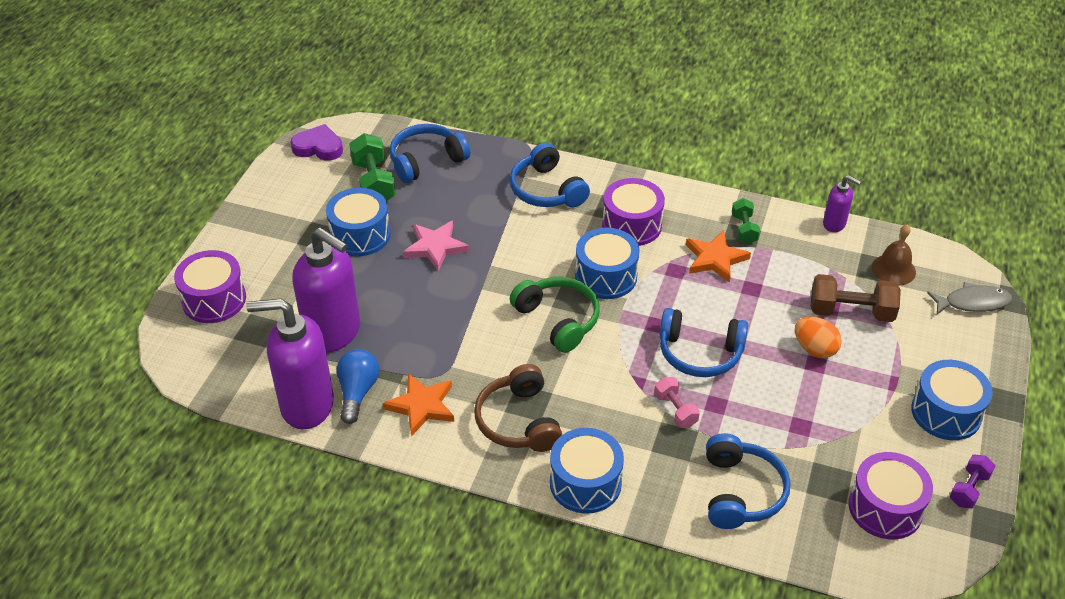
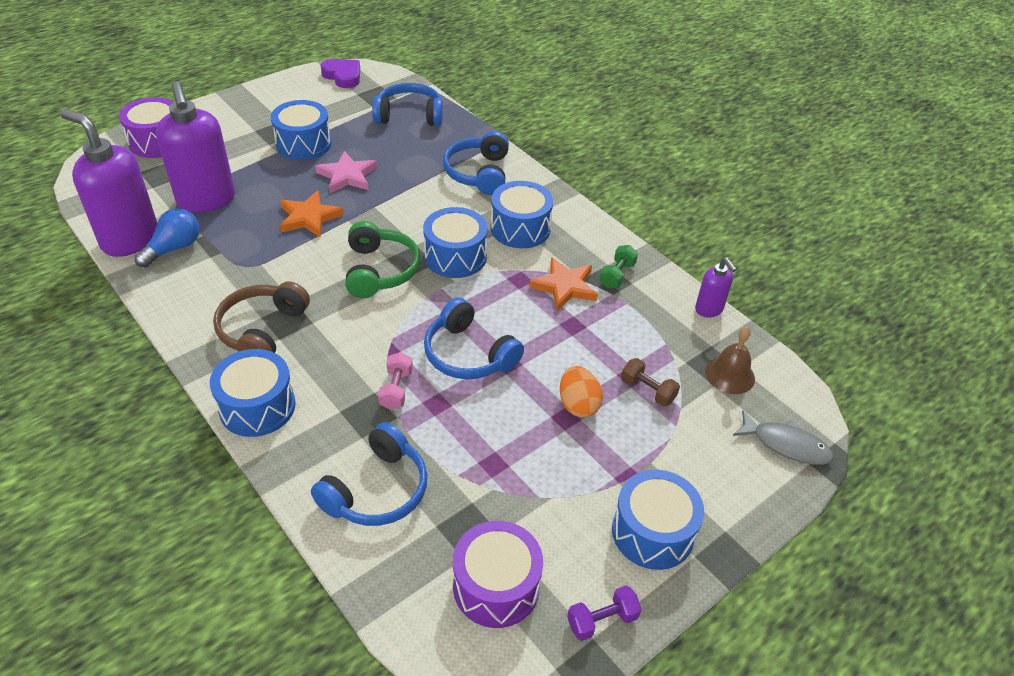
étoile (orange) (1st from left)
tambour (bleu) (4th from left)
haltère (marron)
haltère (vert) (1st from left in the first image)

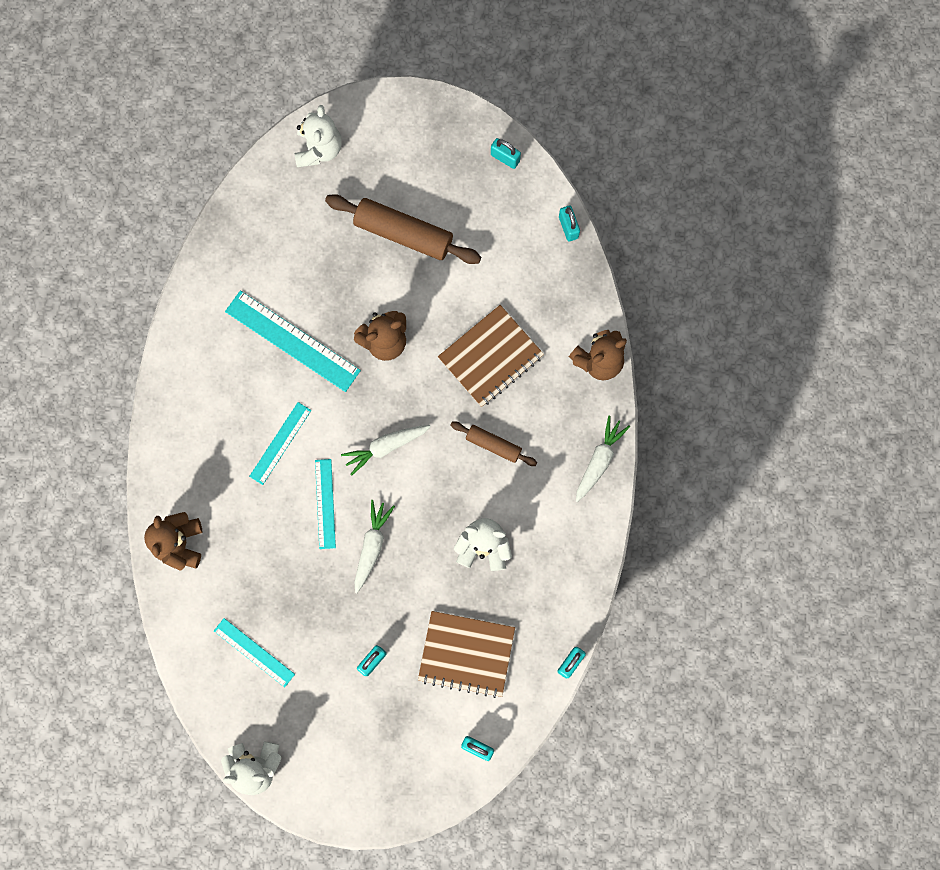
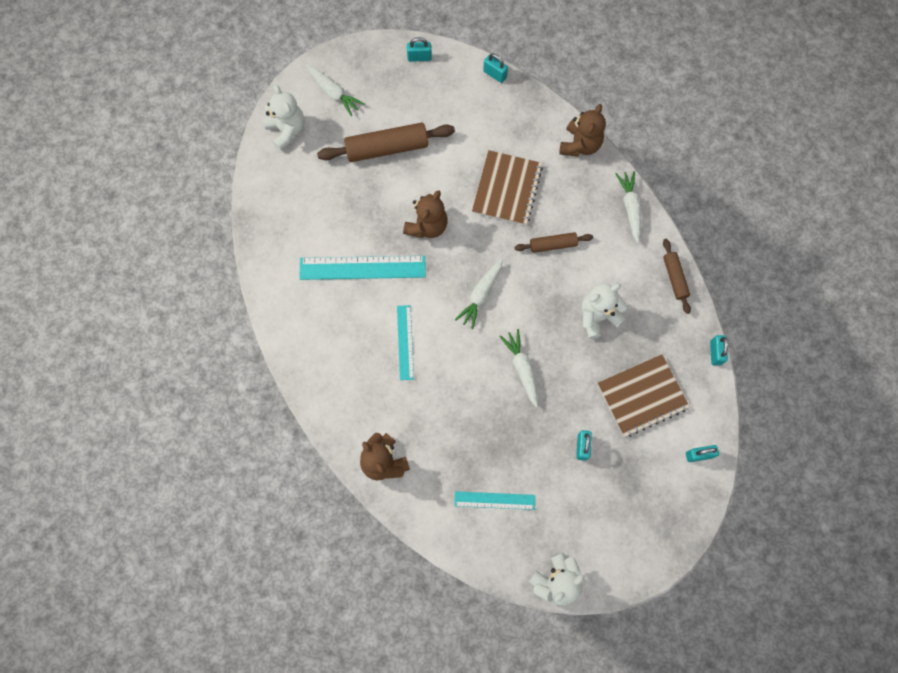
carotte (blanc) (1st from left)
rouleau à pâtisserie (marron) (3rd from left)
règle (turquoise) (4th from left in the first image)

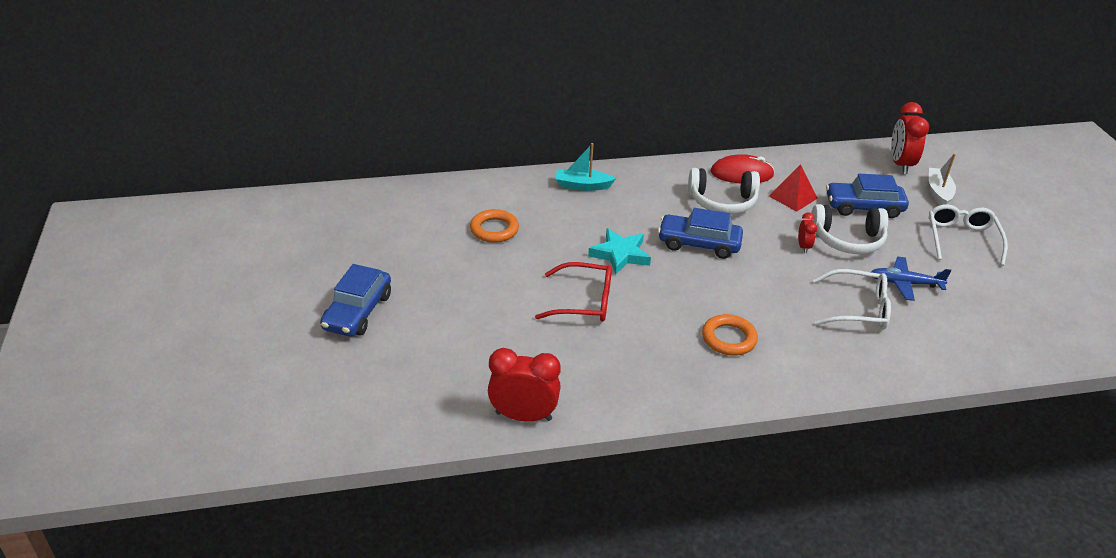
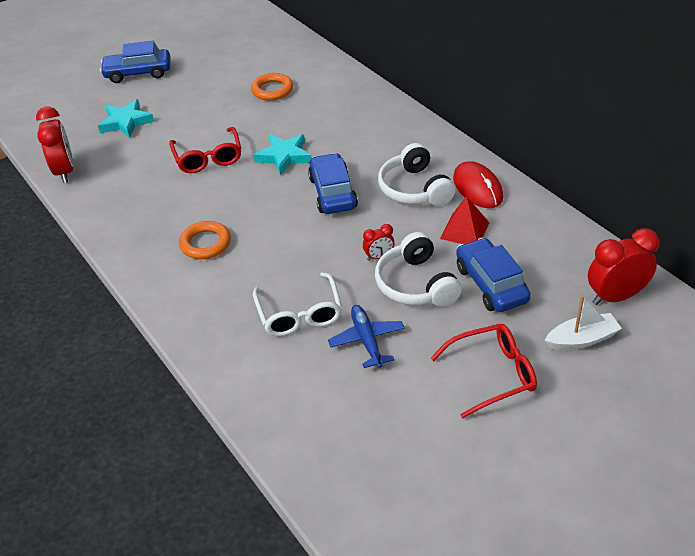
étoile (turquoise) (1st from left)
lunettes (rouge) (2nd from left)
bateau (turquoise)

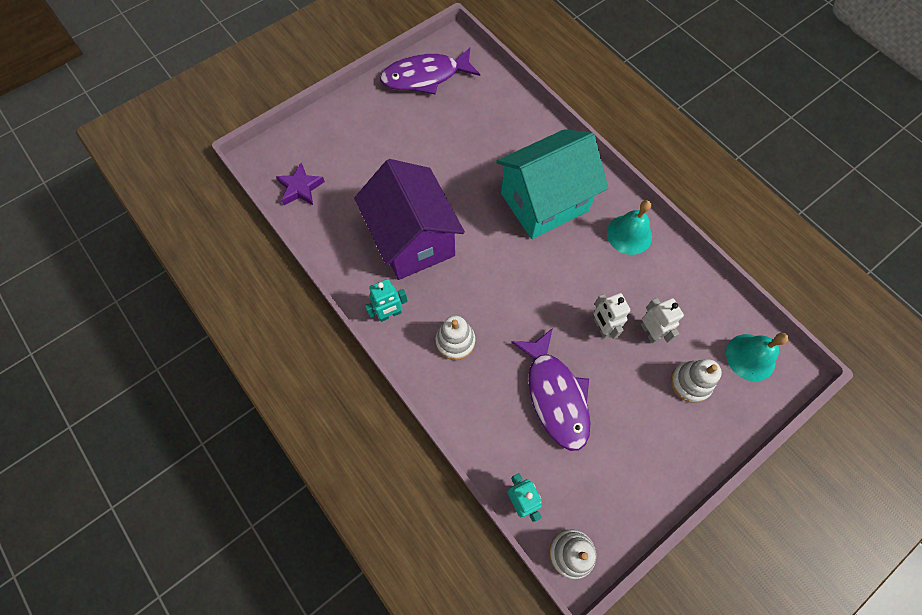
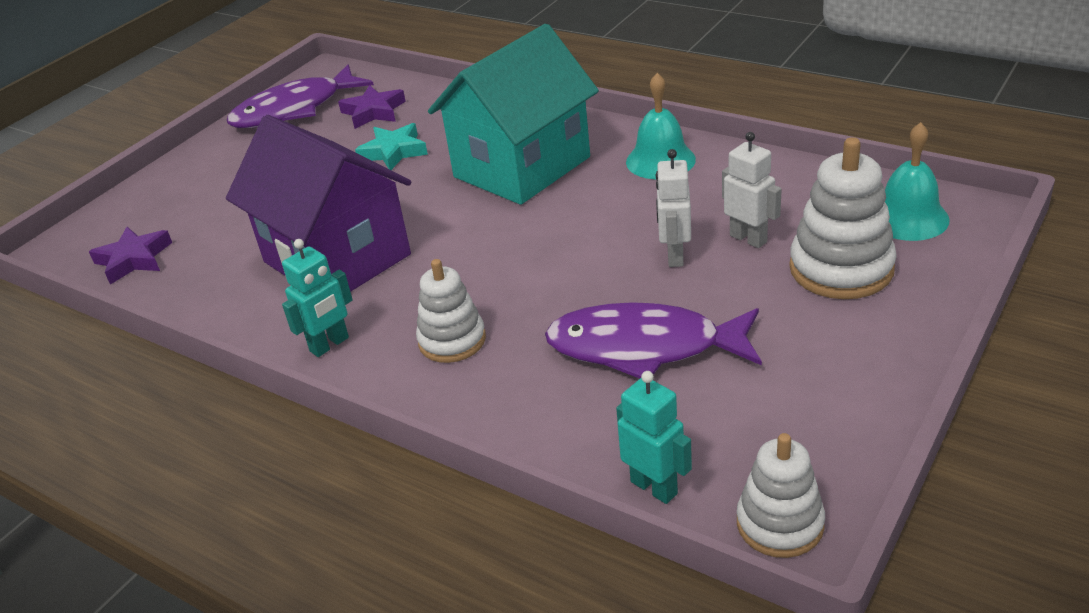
étoile (violet) (2nd from left)
étoile (turquoise)
poisson (violet) (2nd from left)
robot (blanc) (1st from left)
jouet à empiler (blanc) (3rd from left)

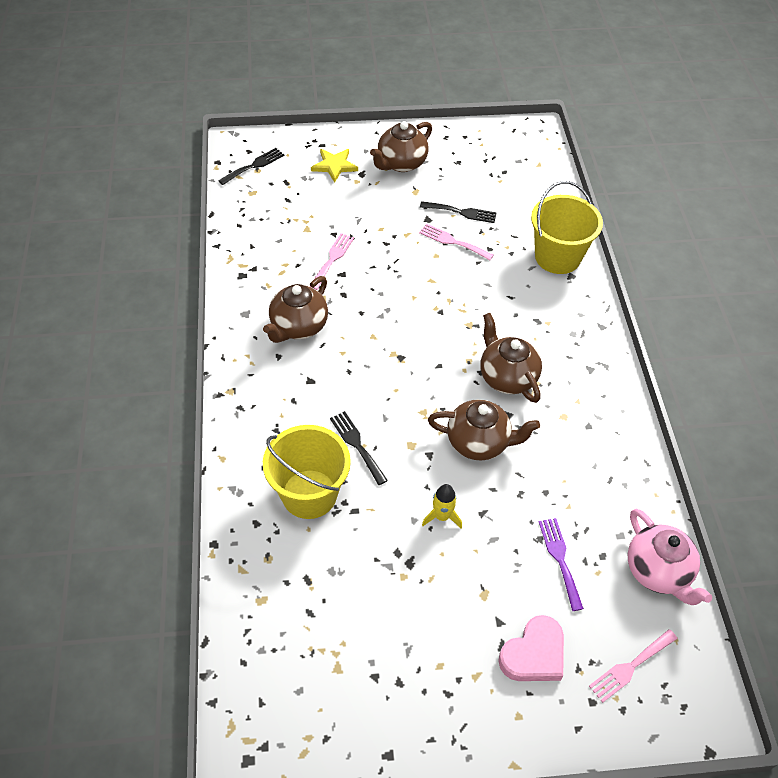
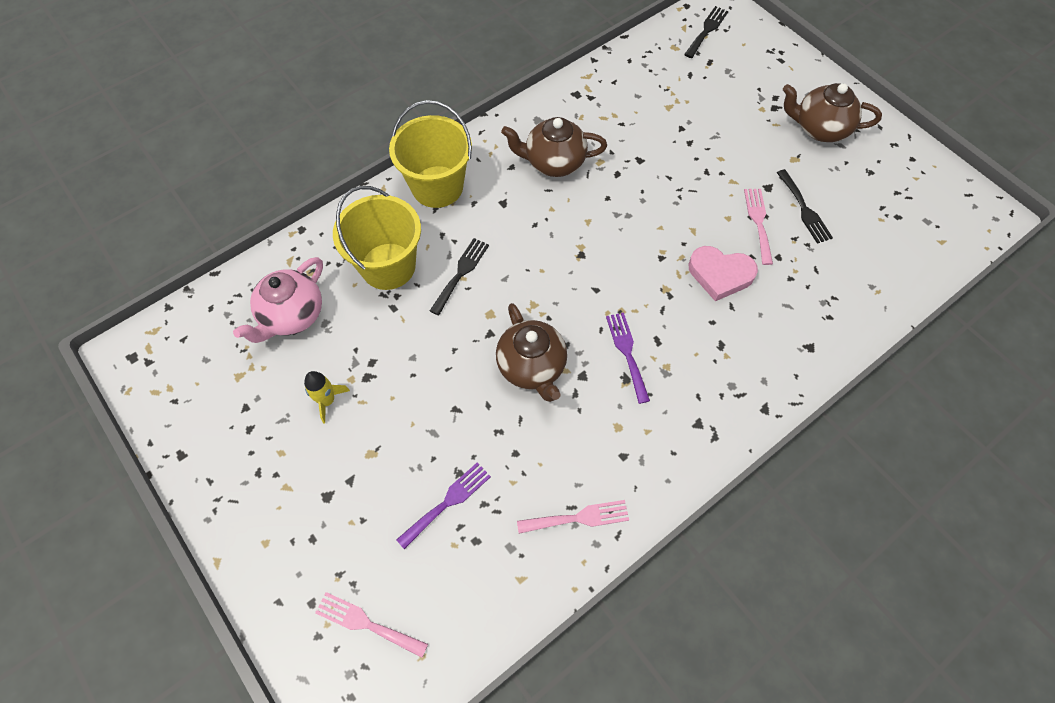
théière (rose)
fusée (jaune)
seau (jaune) (2nd from left)
fourchette (rose) (2nd from left)
fourchette (violet) (2nd from left)
fourchette (noir) (2nd from left)
cœur (rose)
étoile (jaune)

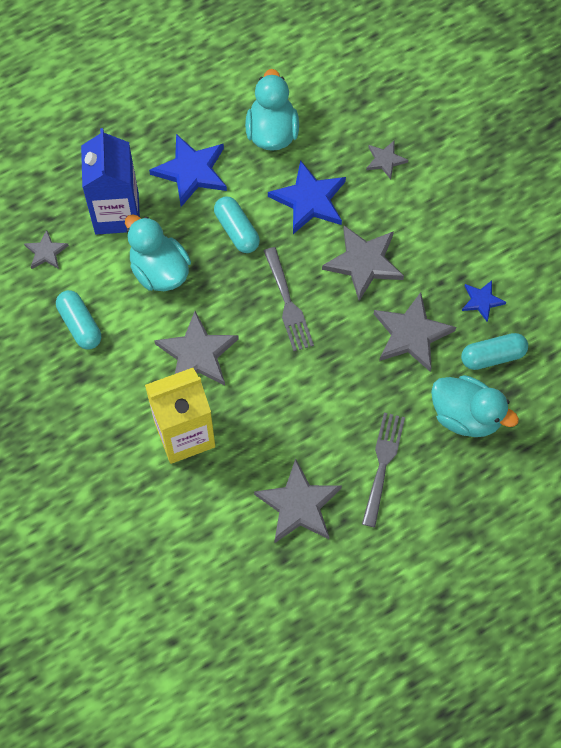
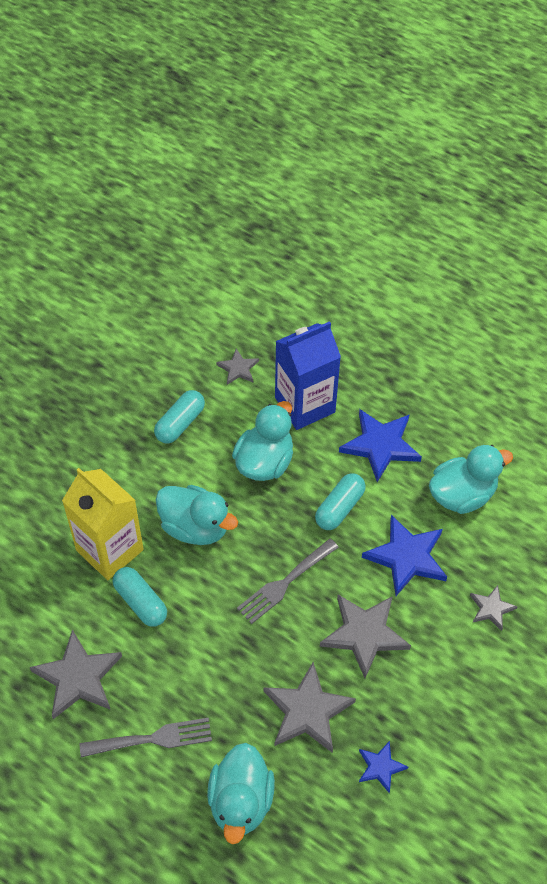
gélule (turquoise) (1st from left)
canard (turquoise) (1st from left)

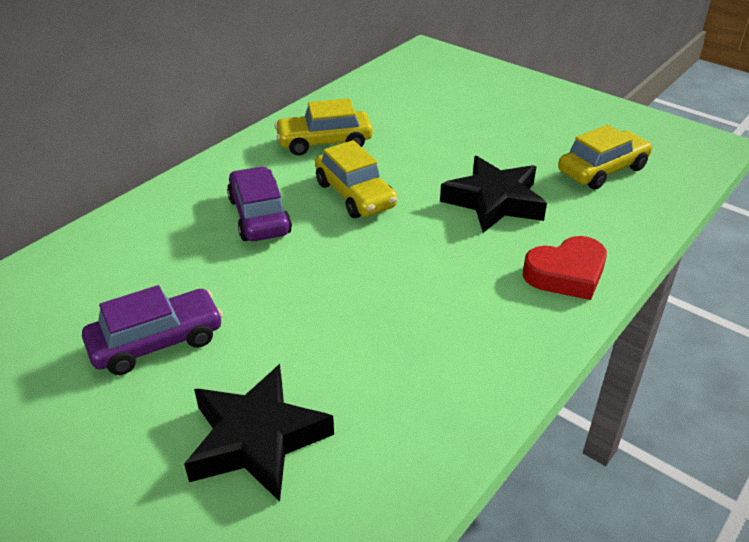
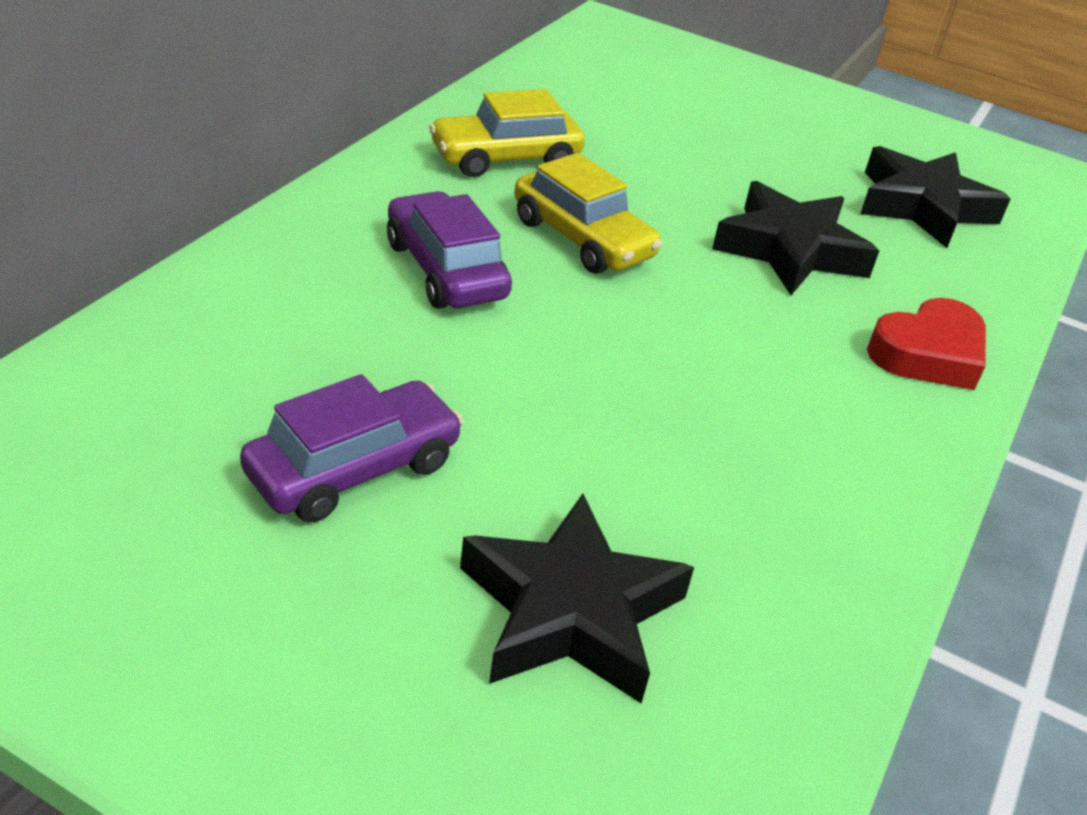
étoile (noir) (3rd from left)

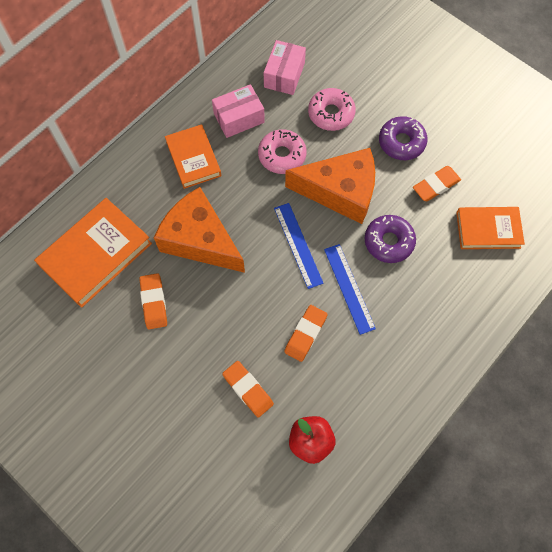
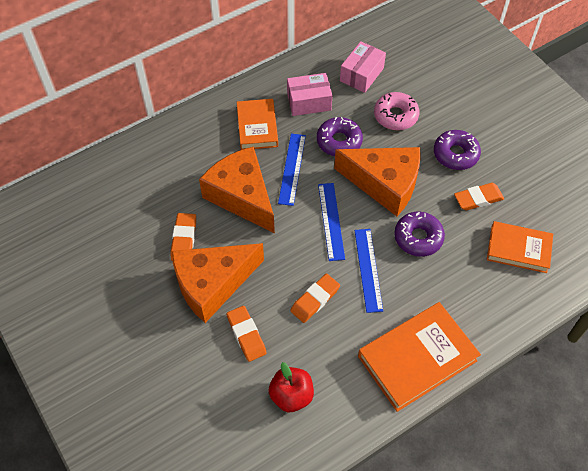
fromage (orange) (1st from left)
règle (bleu) (1st from left)
beignet (violet) (1st from left)
livre (orange) (2nd from left)

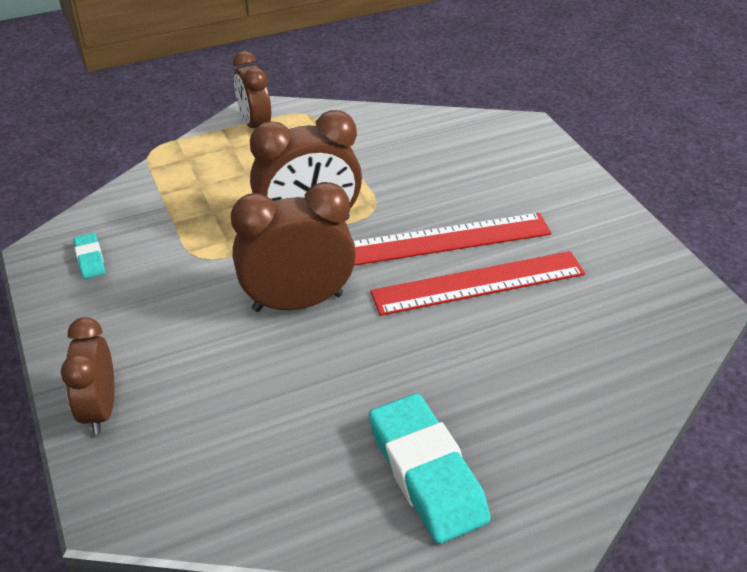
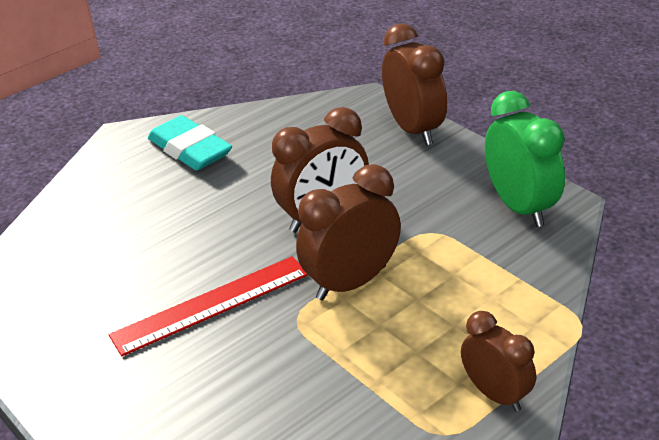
réveil (marron) (3rd from left)
réveil (vert)
règle (rouge) (2nd from left in the first image)

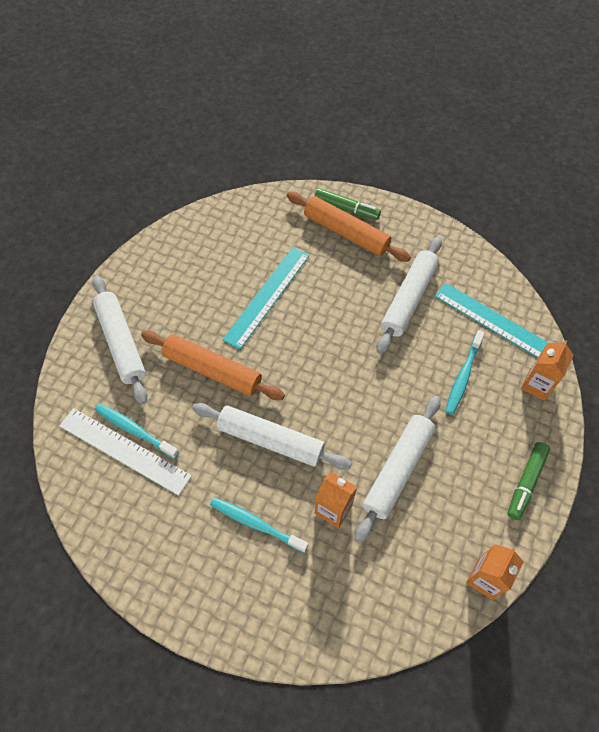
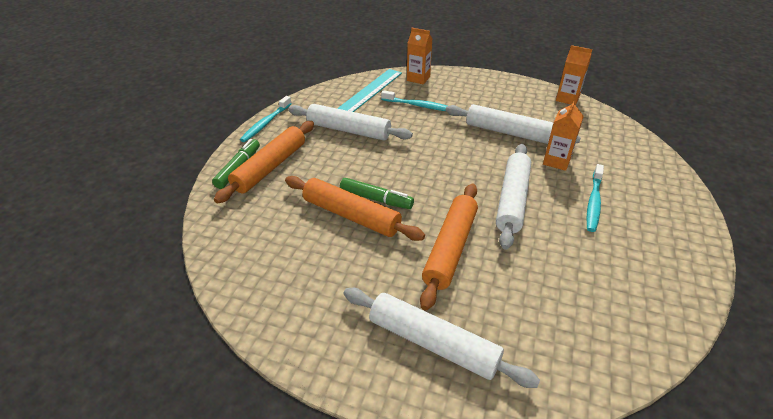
brosse à dents (turquoise) (1st from left)
rouleau à pâtisserie (orange) (2nd from left)
feutre (vert) (2nd from left)
rouleau à pâtisserie (blanc) (2nd from left)
règle (blanc)

